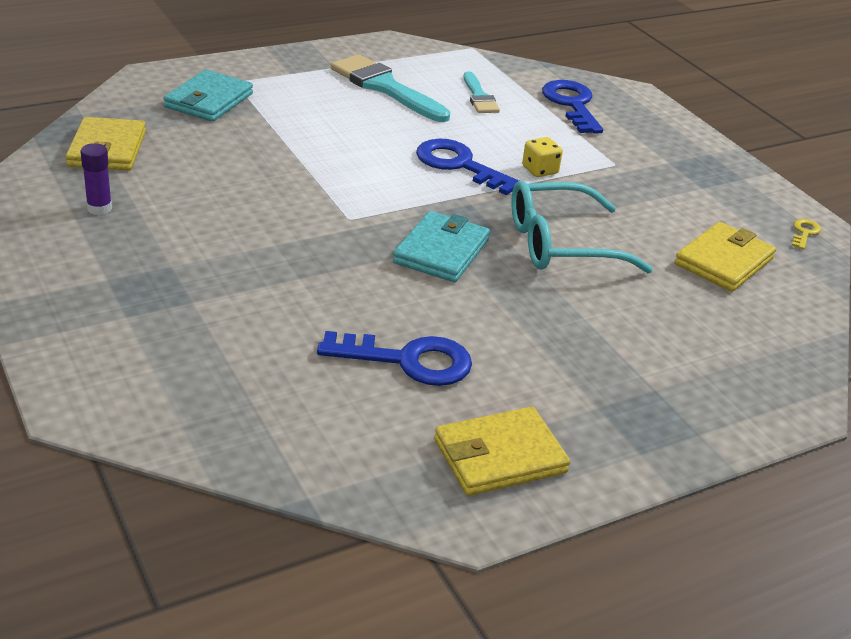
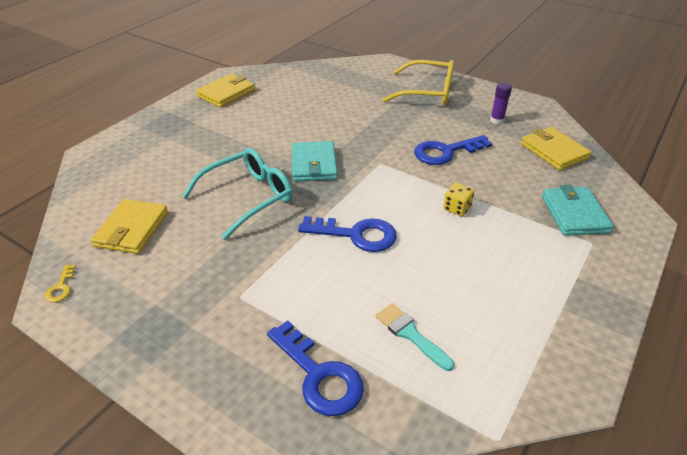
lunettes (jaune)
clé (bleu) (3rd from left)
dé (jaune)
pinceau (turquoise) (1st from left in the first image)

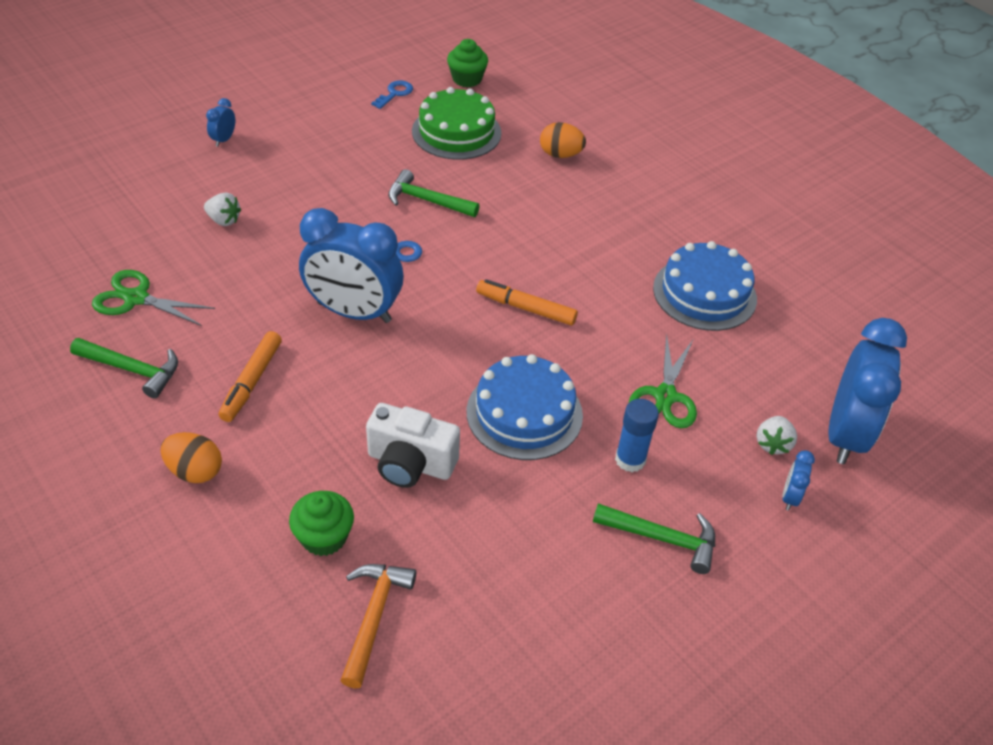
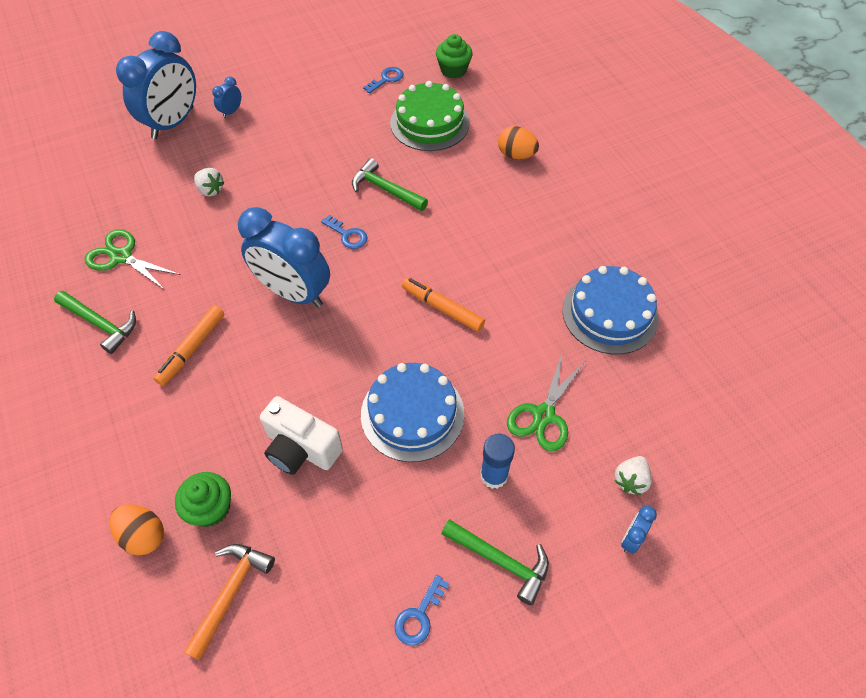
œuf (orange) (1st from left)
réveil (bleu) (1st from left)
clé (bleu) (3rd from left)

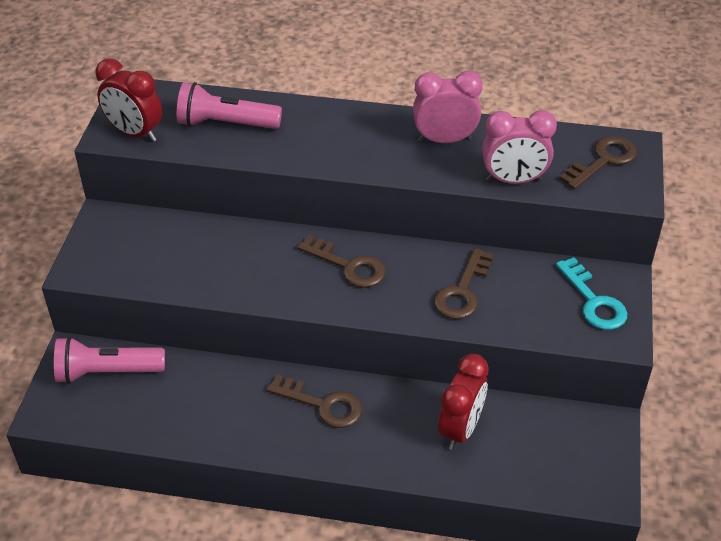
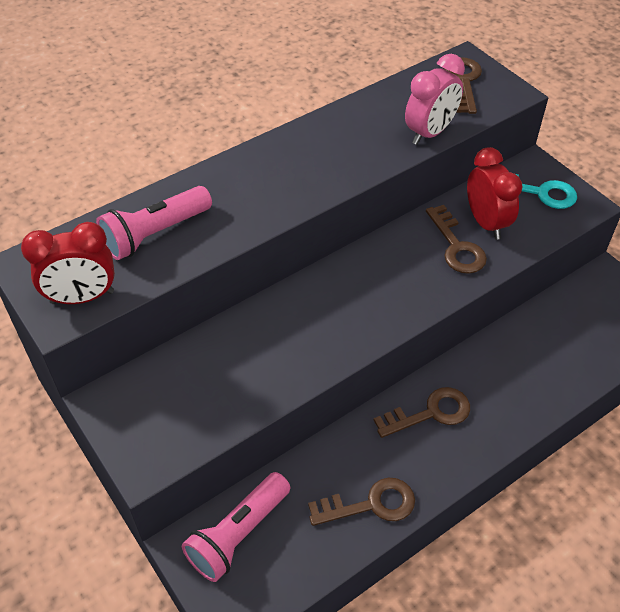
clé (marron) (1st from left)
réveil (rouge) (2nd from left)
réveil (rose) (1st from left in the first image)

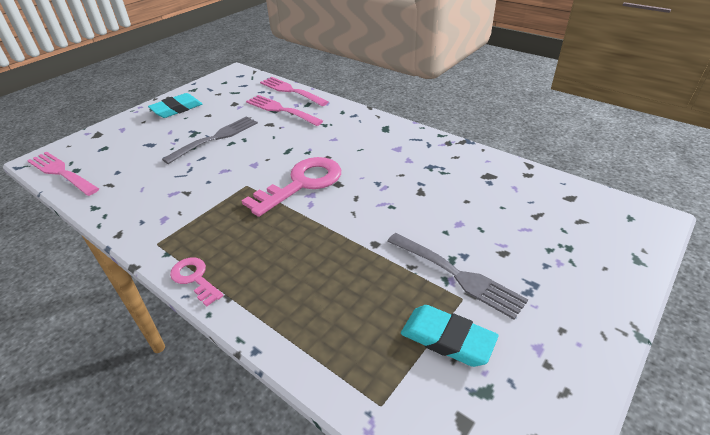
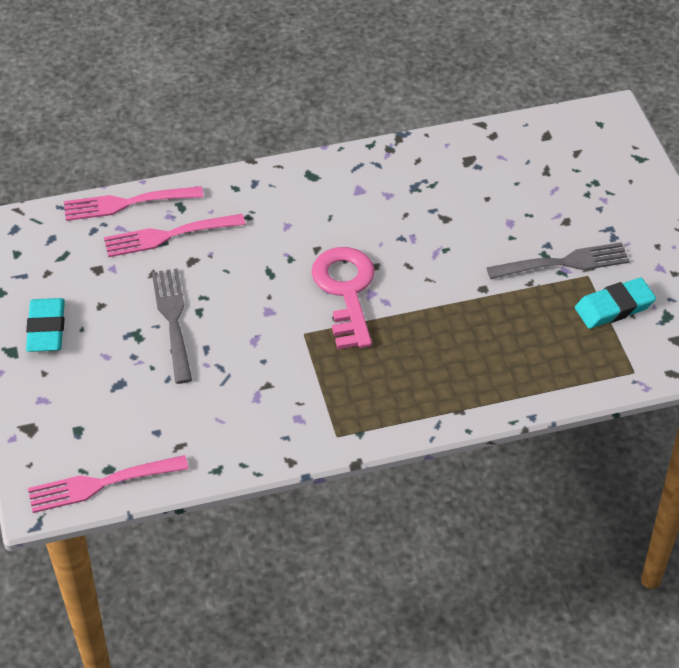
clé (rose) (1st from left in the first image)

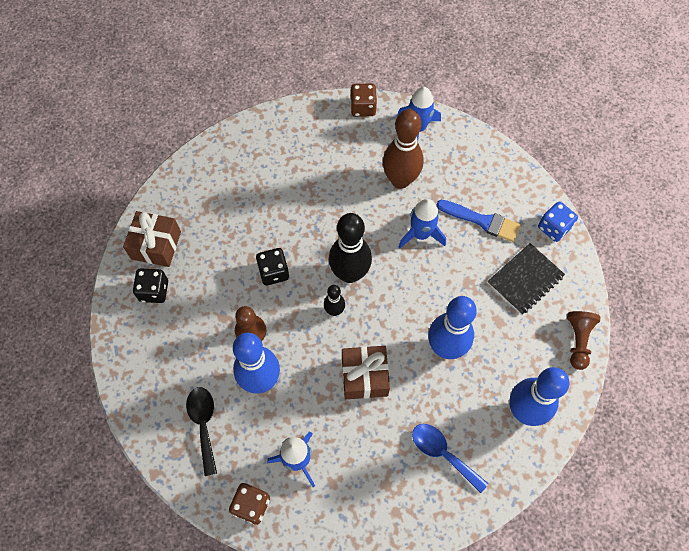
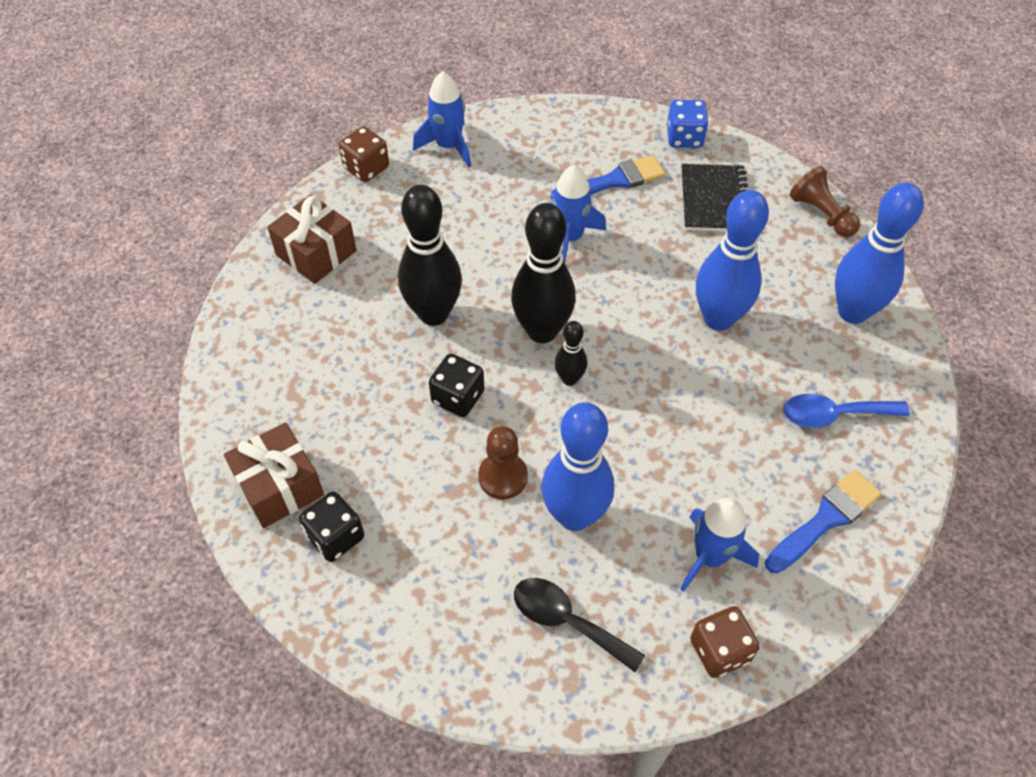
cadeau (marron) (2nd from left)
quille (noir) (1st from left)
pinceau (bleu) (2nd from left)
quille (marron)

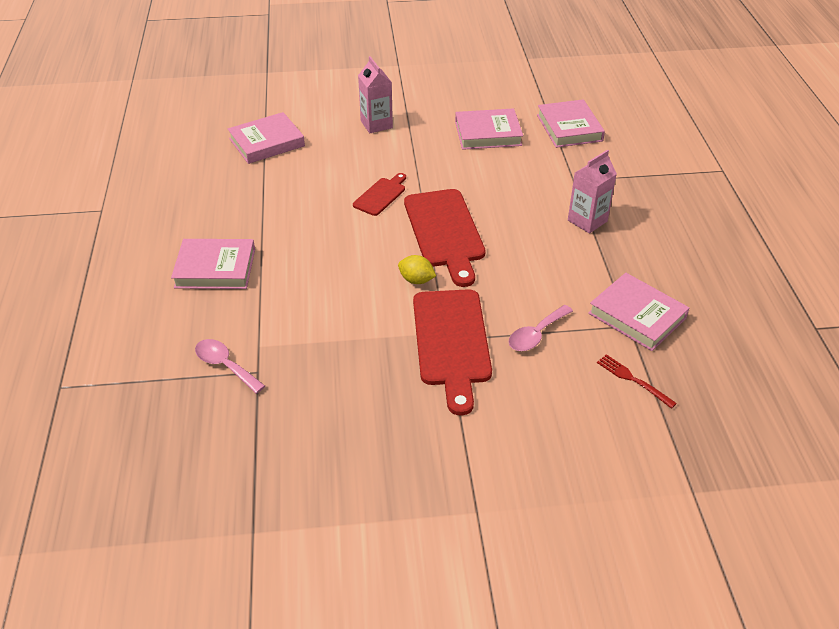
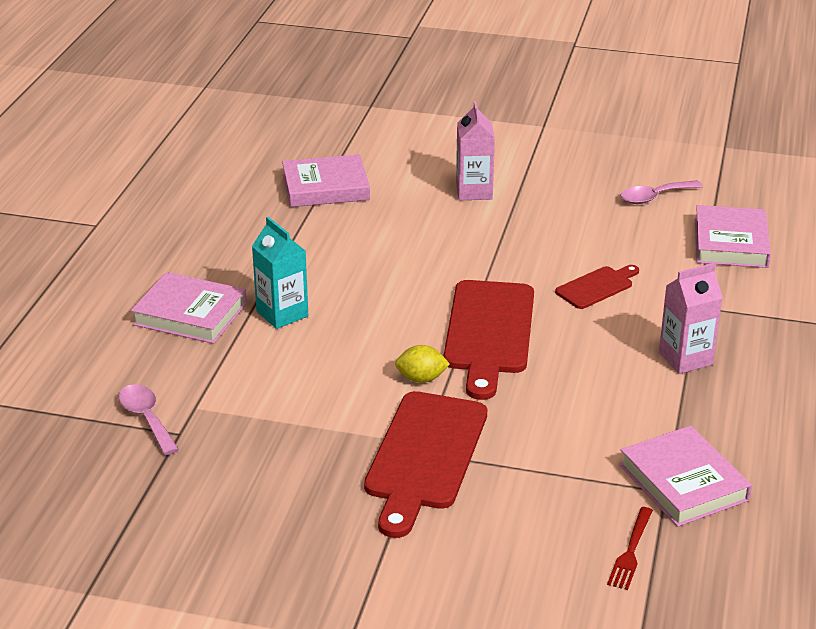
brique de lait (turquoise)
citron (jaune)
planche à découper (rouge) (3rd from left)
fourchette (rouge)
cuillère (rose) (2nd from left)
livre (rose) (3rd from left in the first image)

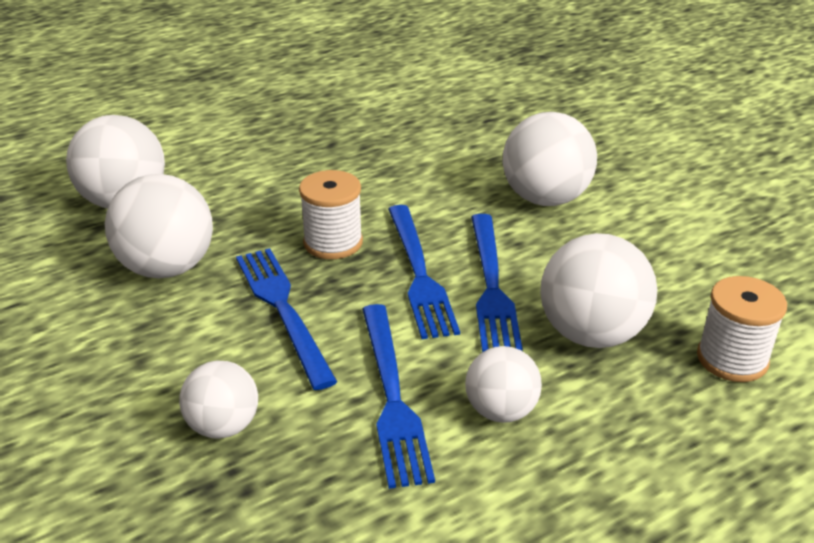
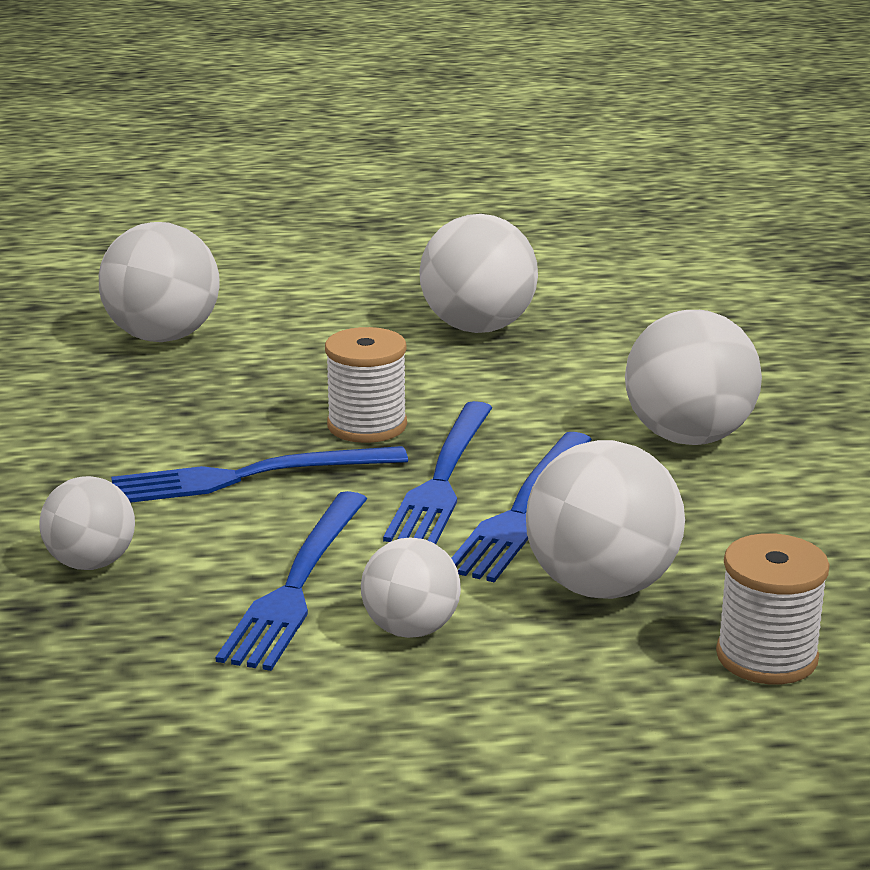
fourchette (bleu) (1st from left)
balle (blanc) (4th from left)

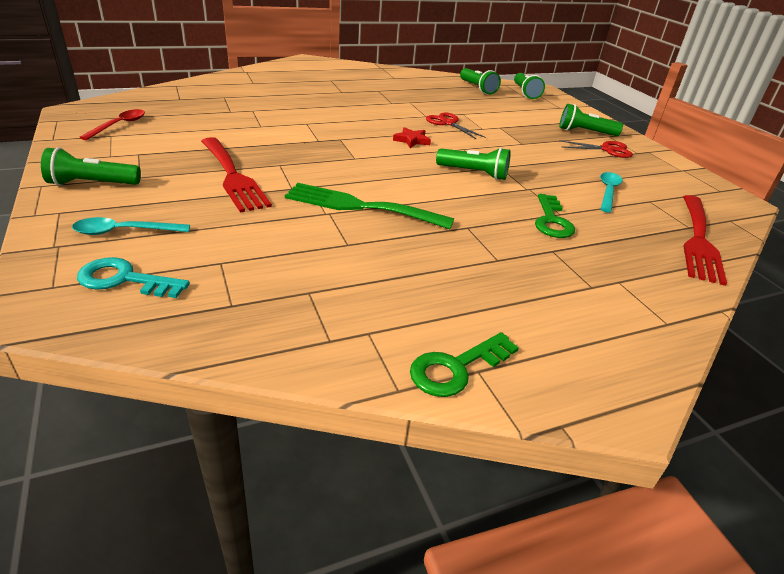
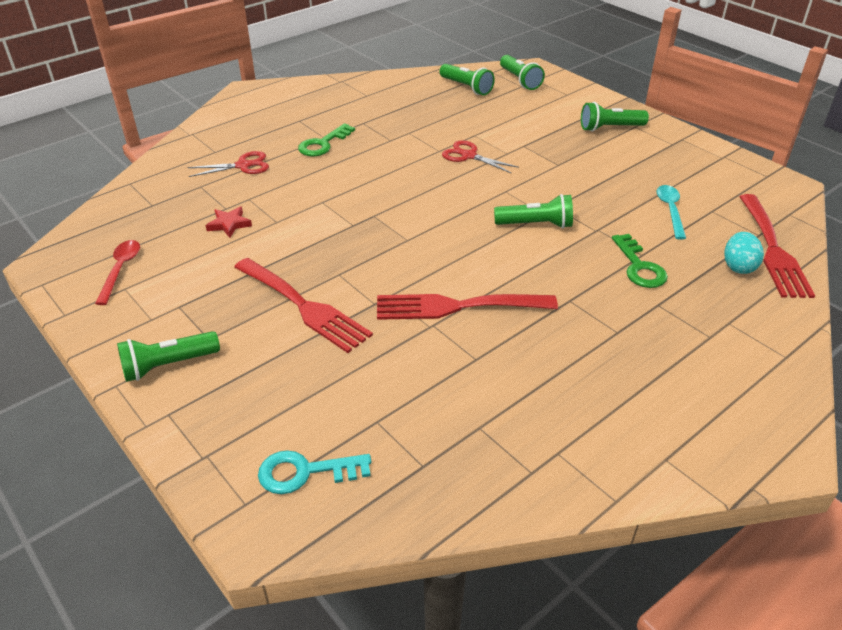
ciseaux (rouge) (1st from left)
étoile (rouge)
clé (vert) (1st from left)
fourchette (rouge) (2nd from left)
œuf (turquoise)
cuillère (turquoise) (1st from left in the first image)

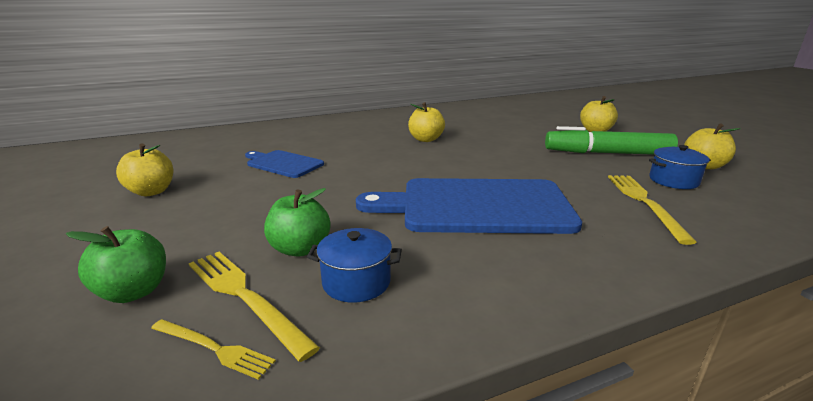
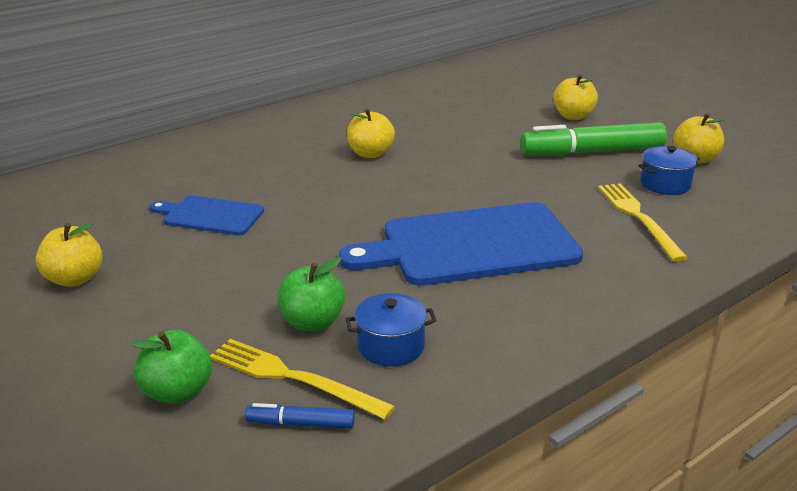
feutre (bleu)

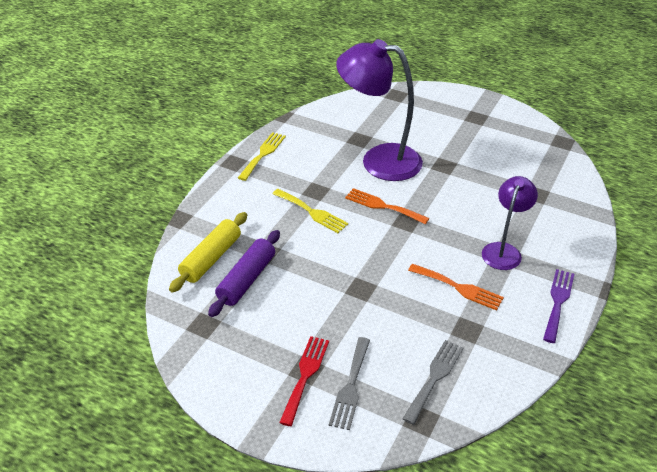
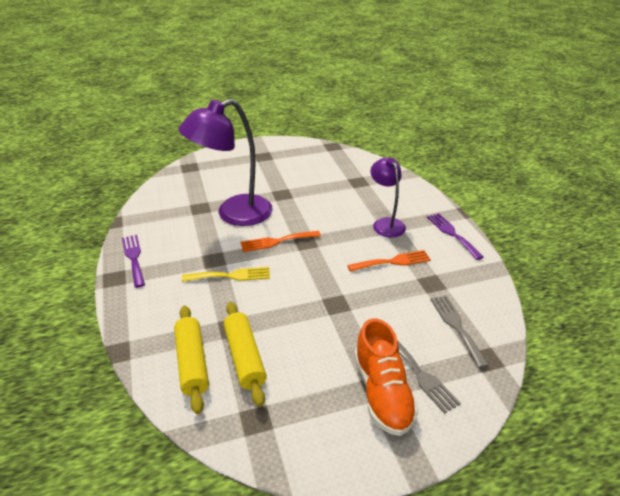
fourchette (violet) (1st from left)
rouleau à pâtisserie (jaune) (2nd from left)
chaussure (orange)

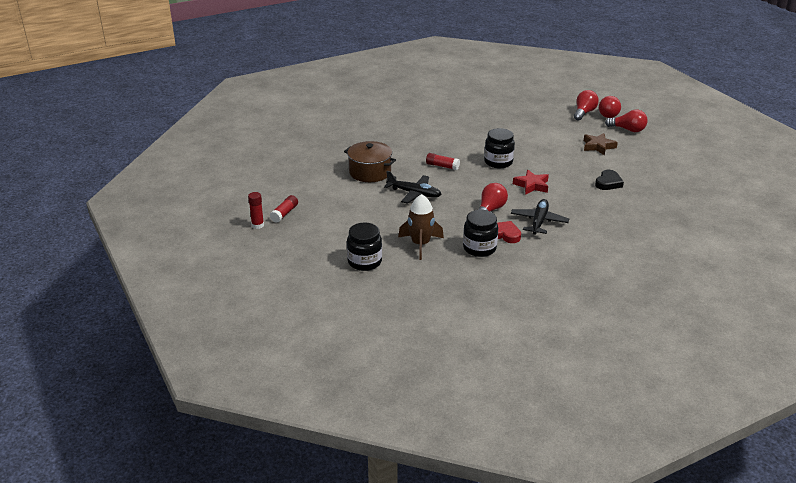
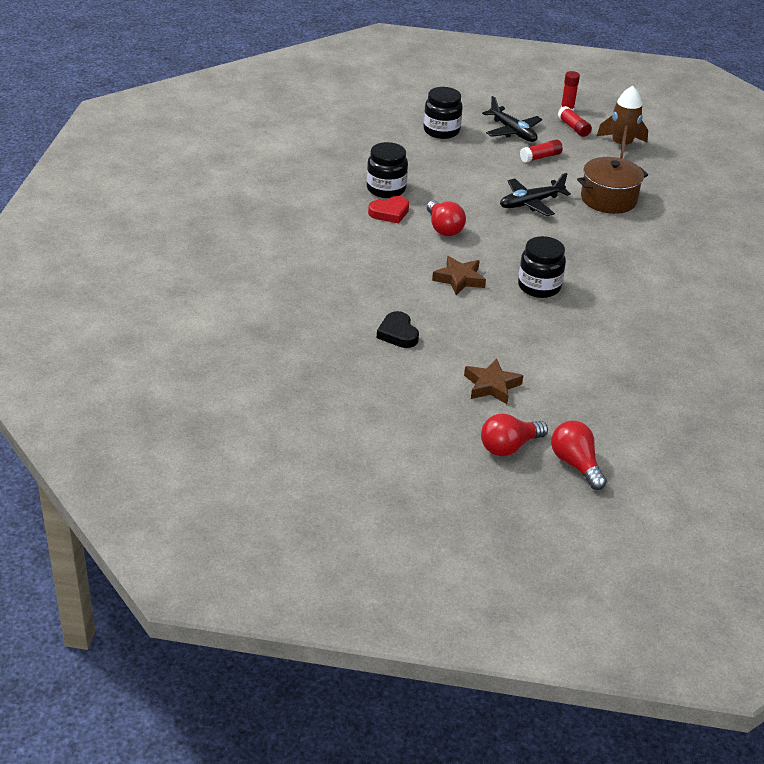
étoile (marron) (1st from left)
avion (noir) (1st from left)
bâton de colle (rouge) (1st from left)
fusée (marron)
ampoule (rouge) (2nd from left in the first image)

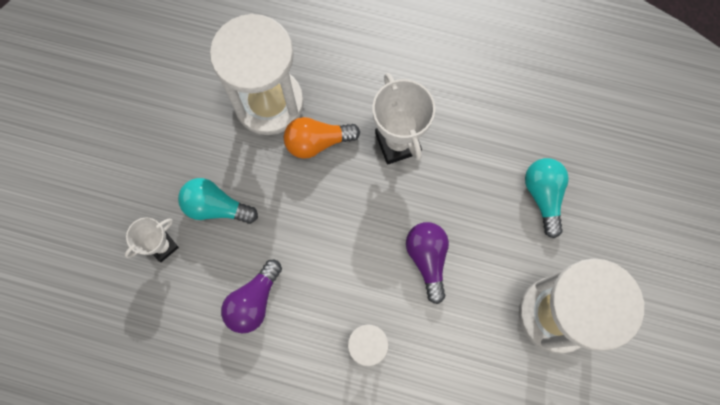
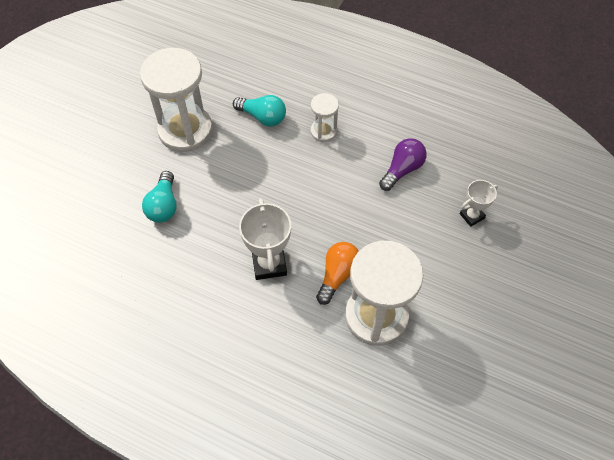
ampoule (turquoise) (2nd from left)
ampoule (orange)
ampoule (violet) (2nd from left in the first image)

